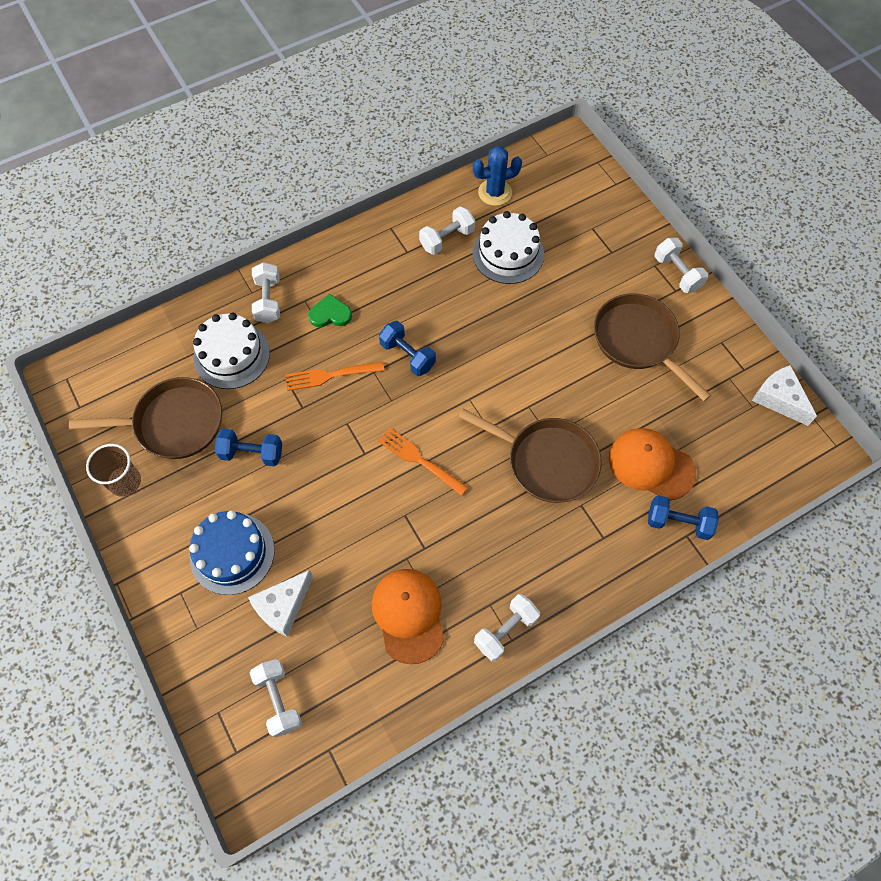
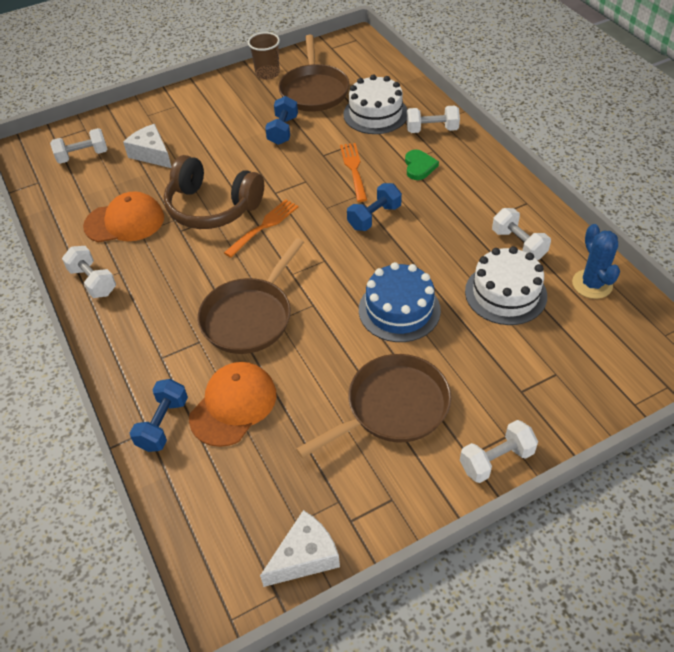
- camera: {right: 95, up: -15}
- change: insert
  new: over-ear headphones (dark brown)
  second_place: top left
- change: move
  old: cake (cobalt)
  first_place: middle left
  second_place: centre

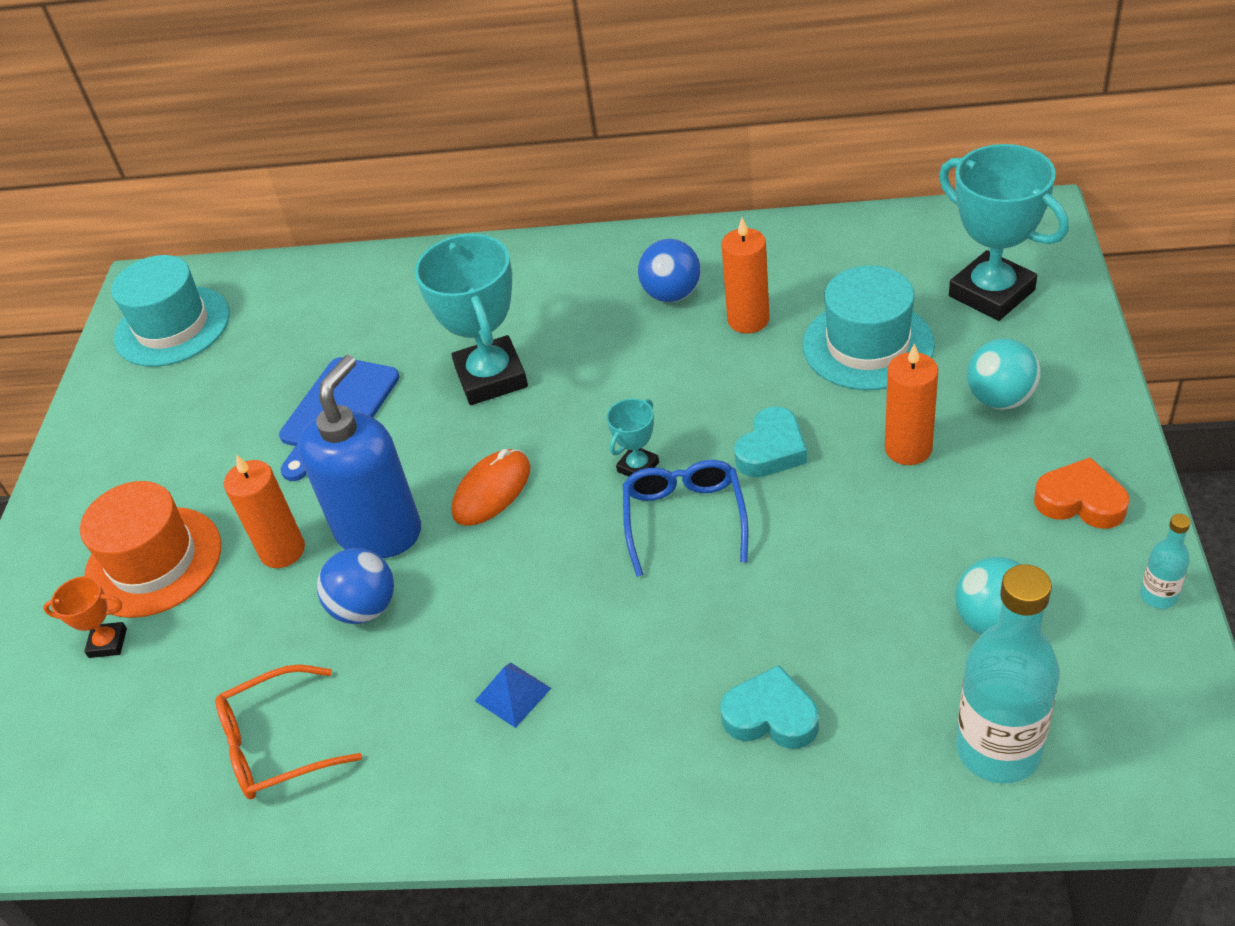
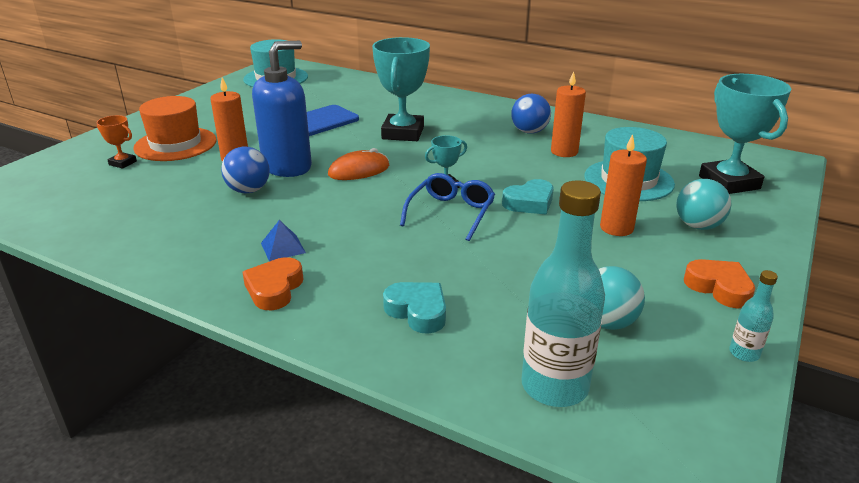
- camera: {right: 20, up: -15}
- change: delete
  old: glasses (orange-coloured)
  first_place: bottom left
- change: insert
  new: heart (orange-coloured) (1st from left)
  second_place: middle left

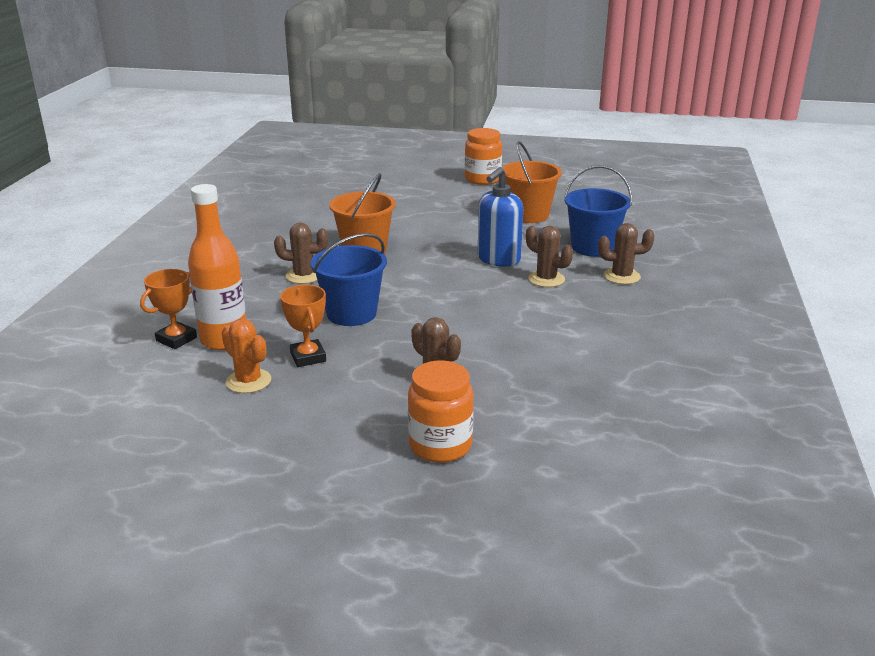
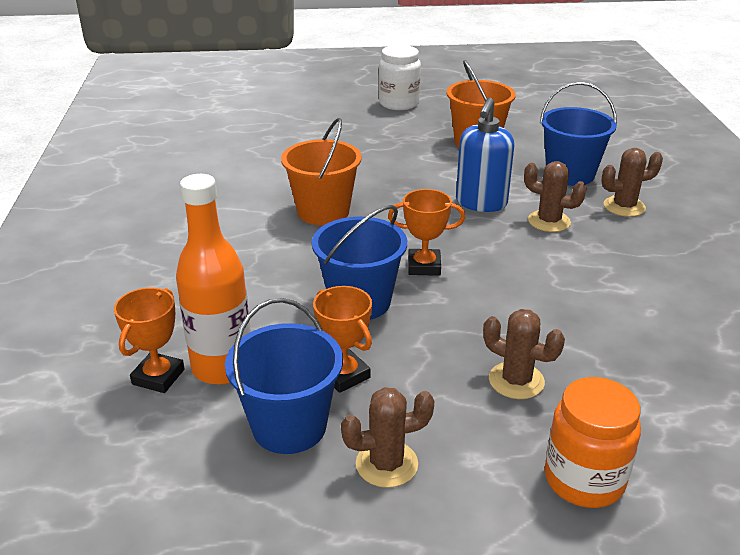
- camera: {right: -15, up: 5}
- change: insert
  new: award cup (orange-coloured) (3rd from left)
  second_place: centre
- change: move
  old: cactus (dark brown) (1st from left)
  first_place: centre
  second_place: bottom centre
- change: replace
  old: cactus (orange-coloured)
  new: pail (cobalt) (1st from left)
  first_place: middle left
  second_place: bottom centre
- change: recolor
  old: preserve jar (orange-coloured) (2nd from left)
  new: preserve jar (white)
  first_place: top centre
  second_place: top centre

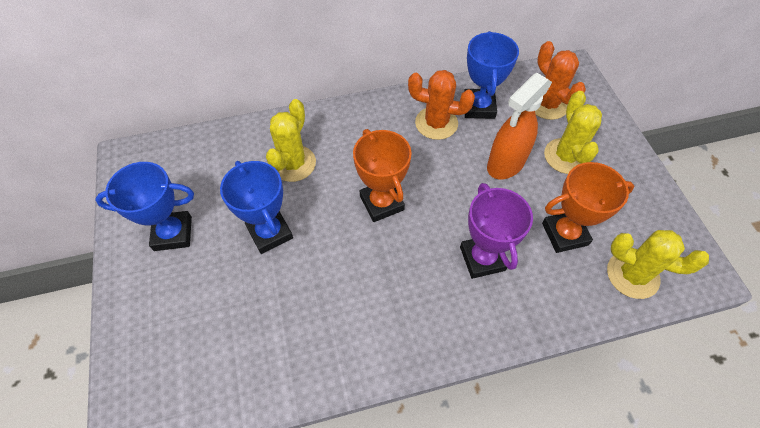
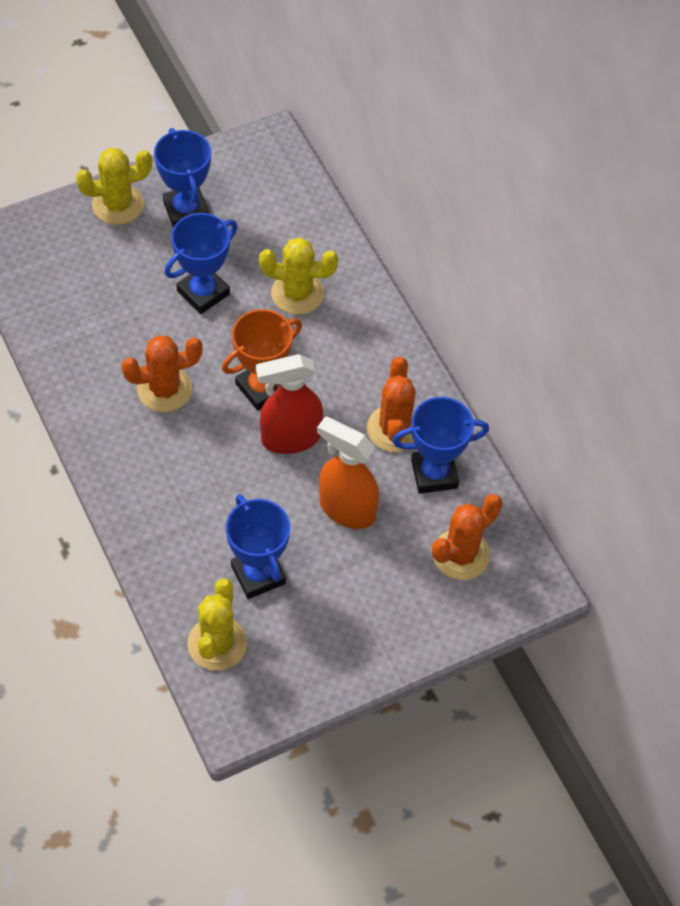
- camera: {right: 75, up: 0}
- change: delete
  old: award cup (purple)
  first_place: centre
- change: insert
  new: cactus (orange-coloured) (1st from left)
  second_place: middle left
- change: insert
  new: spray cleaner (scarlet)
  second_place: centre
- change: move
  old: cactus (golden) (2nd from left in the first image)
  new: cactus (golden) (1st from left)
  first_place: top right
  second_place: top left
- change: recolor
  old: award cup (orange-coloured) (2nd from left)
  new: award cup (cobalt) (3rd from left)
  first_place: middle right
  second_place: centre

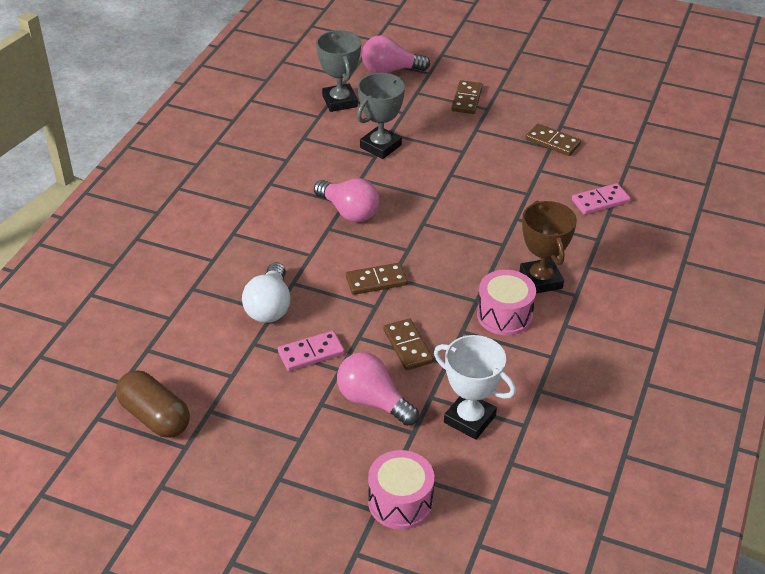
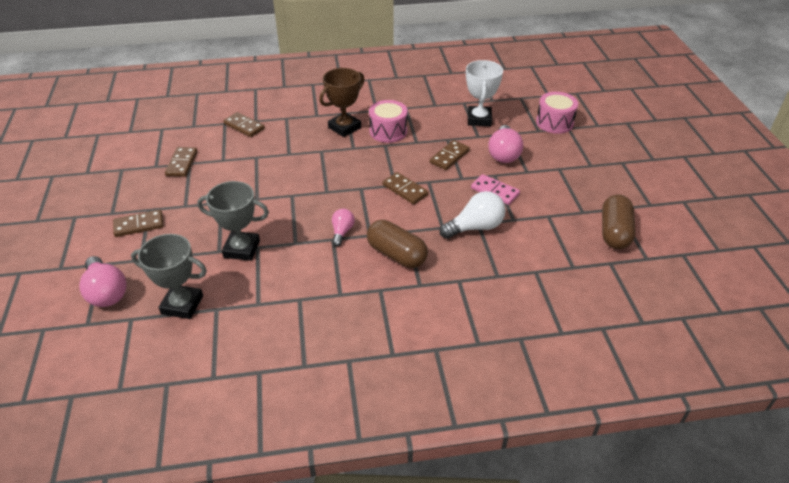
- camera: {right: -120, up: 0}
- change: insert
  new: pill shape (dark brown) (1st from left)
  second_place: centre
- change: recolor
  old: domino (rosy) (2nd from left)
  new: domino (dark brown) (3rd from left)
  first_place: middle right
  second_place: top left
- change: rotate
  old: award cup (gray) (1st from left)
  first_place: top centre
  second_place: middle left
  degrees: 60
- change: resize
  old: lightbulb (rosy) (1st from left in the first image)
  first_place: centre
  second_place: centre
  factor: 0.59

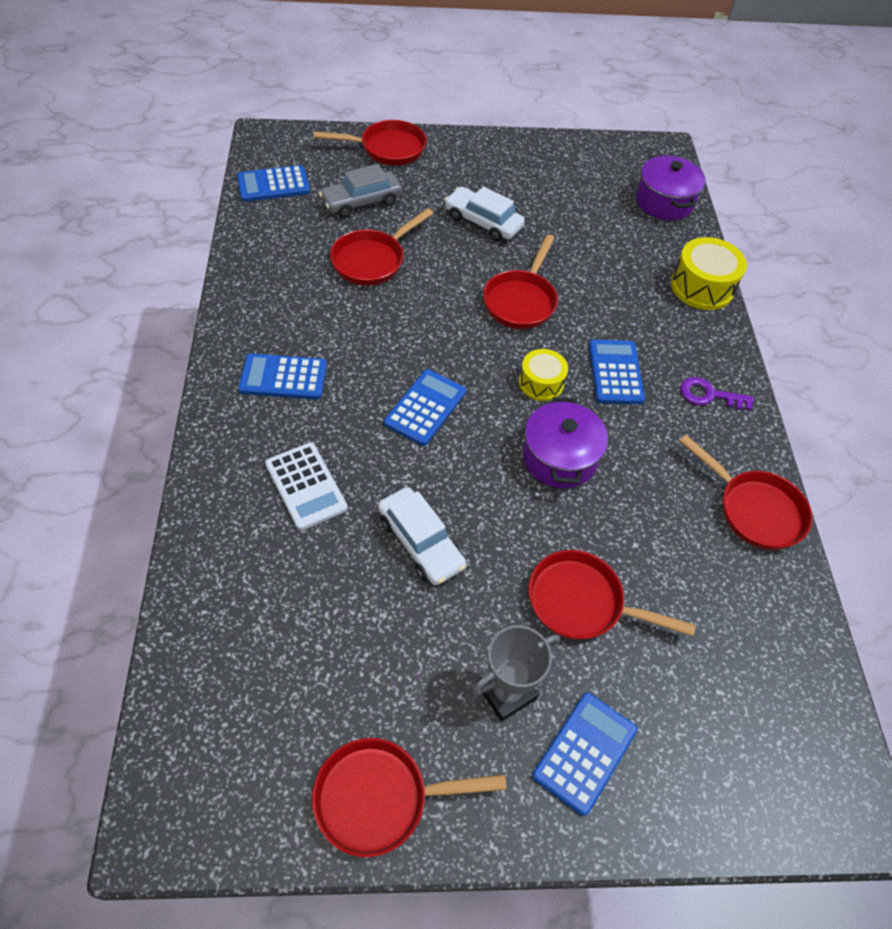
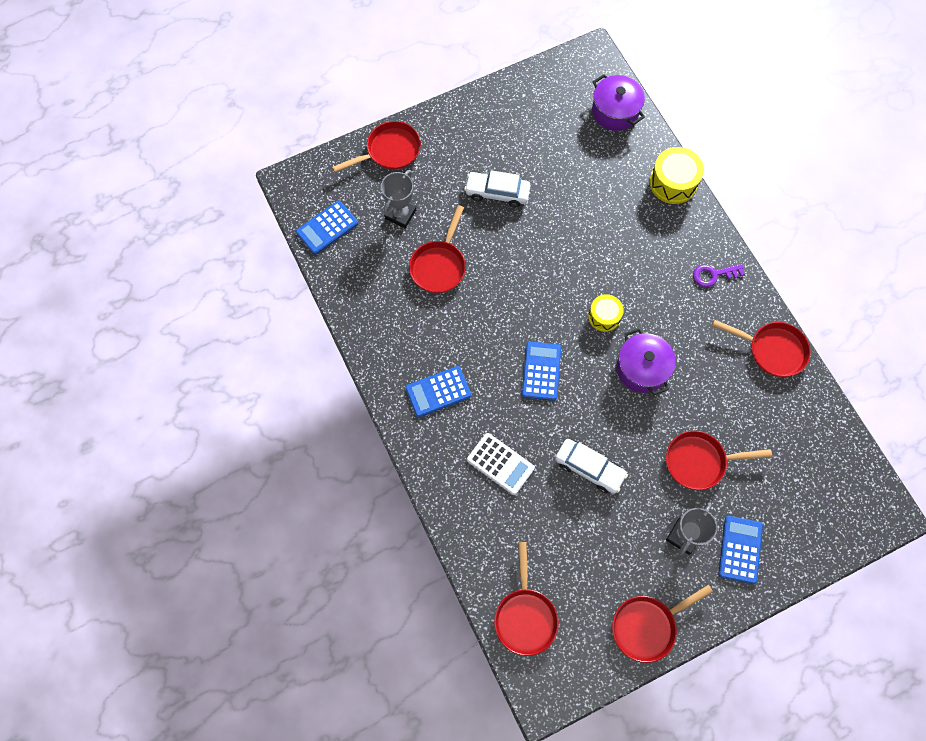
- camera: {right: -20, up: 15}
- change: delete
  old: adding machine (cobalt) (5th from left)
  first_place: middle right
- change: move
  old: pan (scarlet) (4th from left in the first image)
  new: pan (scarlet) (3rd from left)
  first_place: top centre
  second_place: bottom centre
- change: replace
  old: automobile (gray)
  new: award cup (gray) (1st from left)
  first_place: top centre
  second_place: top centre

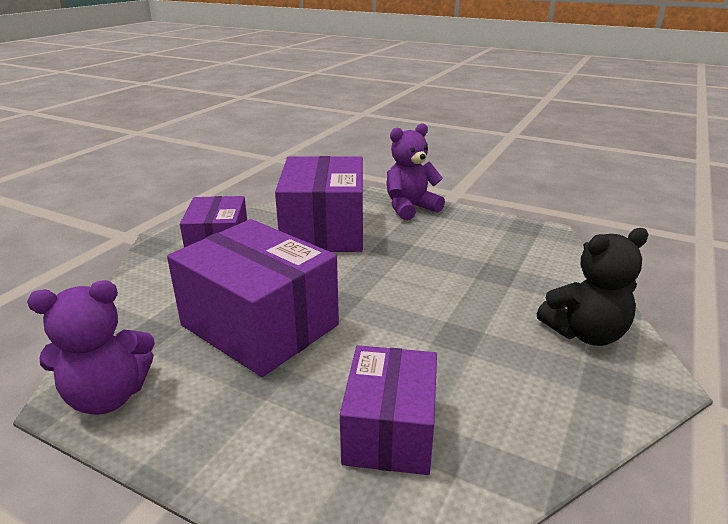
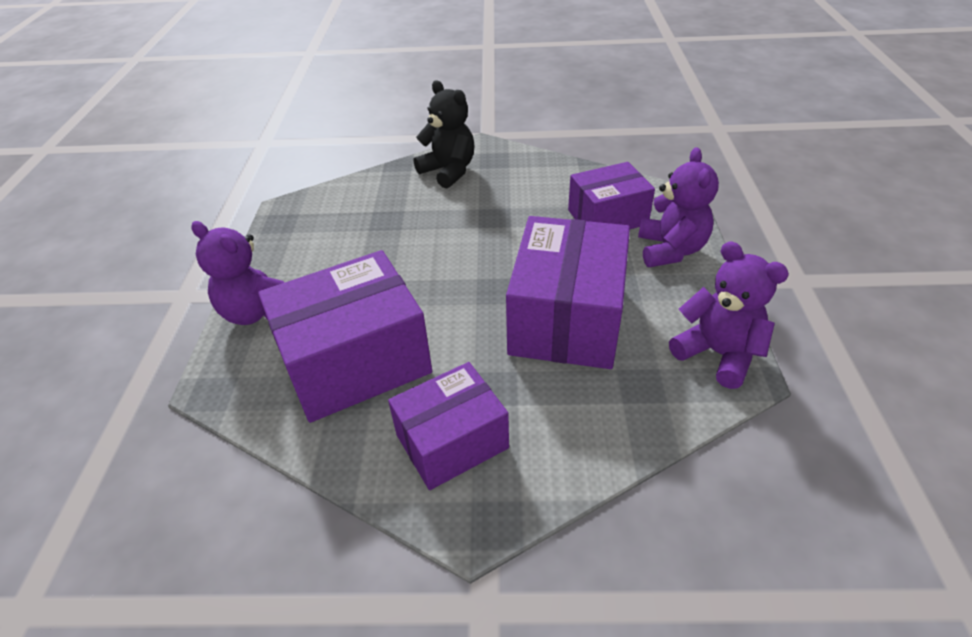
- camera: {right: -115, up: 15}
- change: insert
  new: stuffed bear (purple) (2nd from left)
  second_place: top right

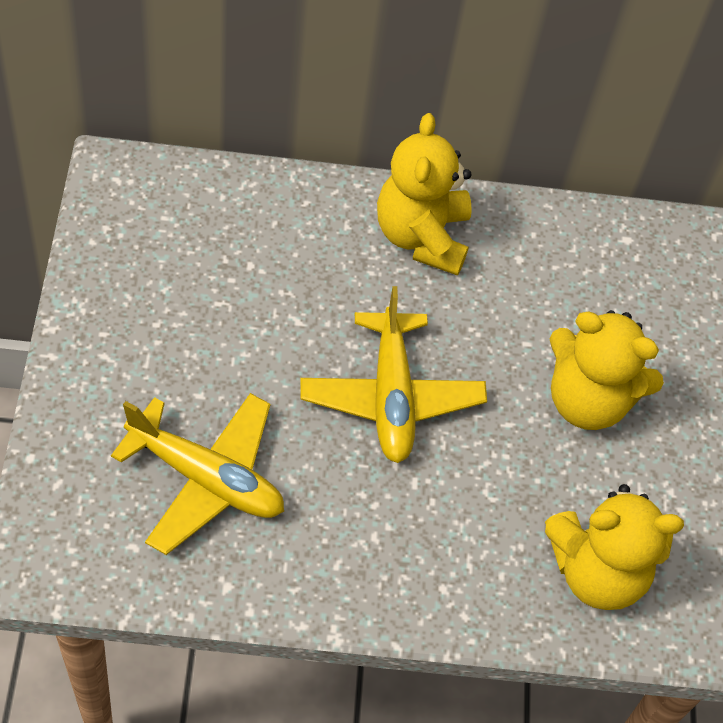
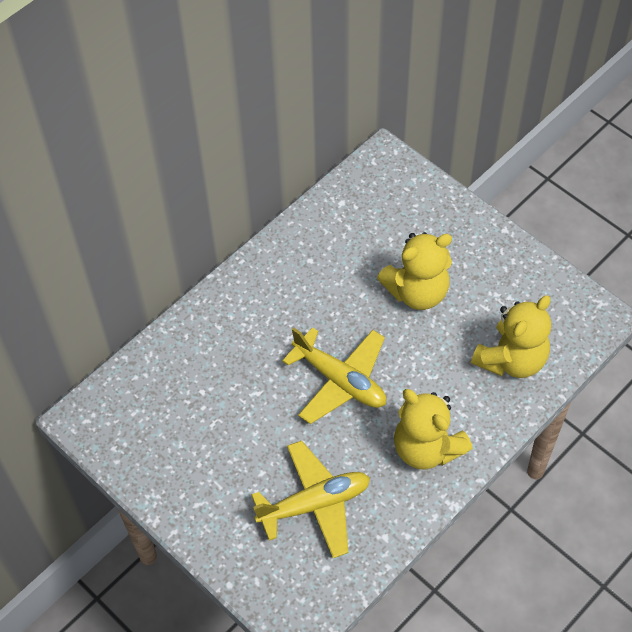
- camera: {right: -40, up: 0}
- change: move
  old: stuffed bear (golden) (1st from left in the first image)
  new: stuffed bear (golden) (2nd from left)
  first_place: top centre
  second_place: bottom right

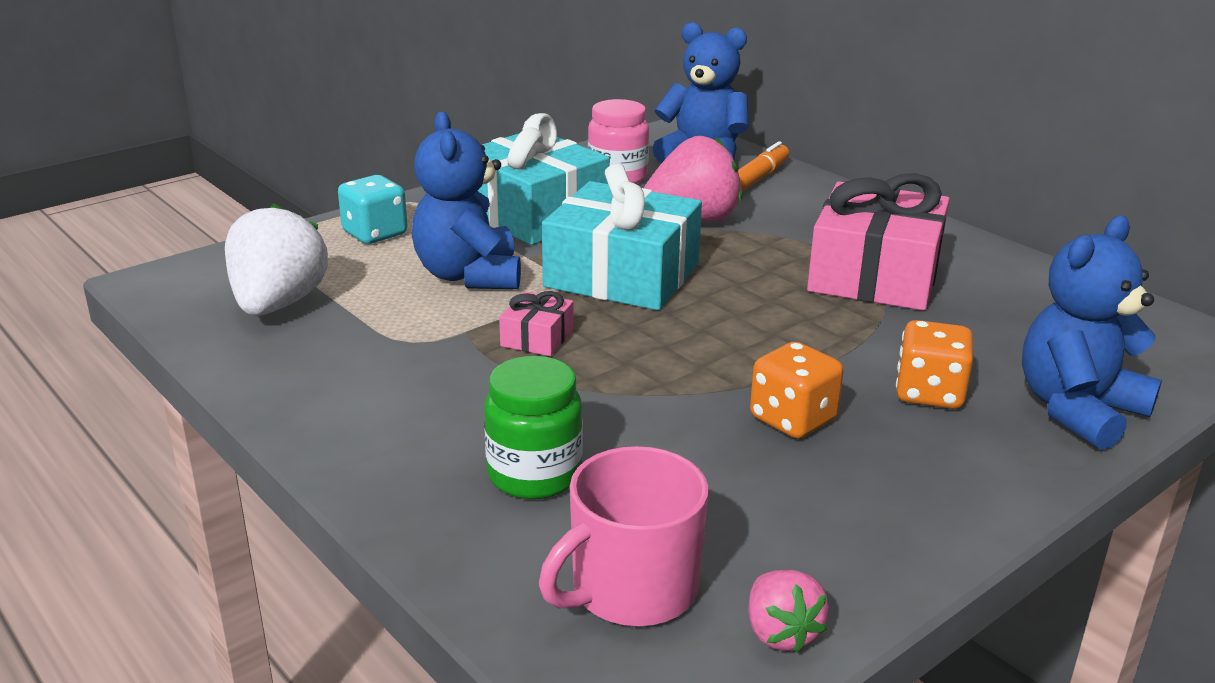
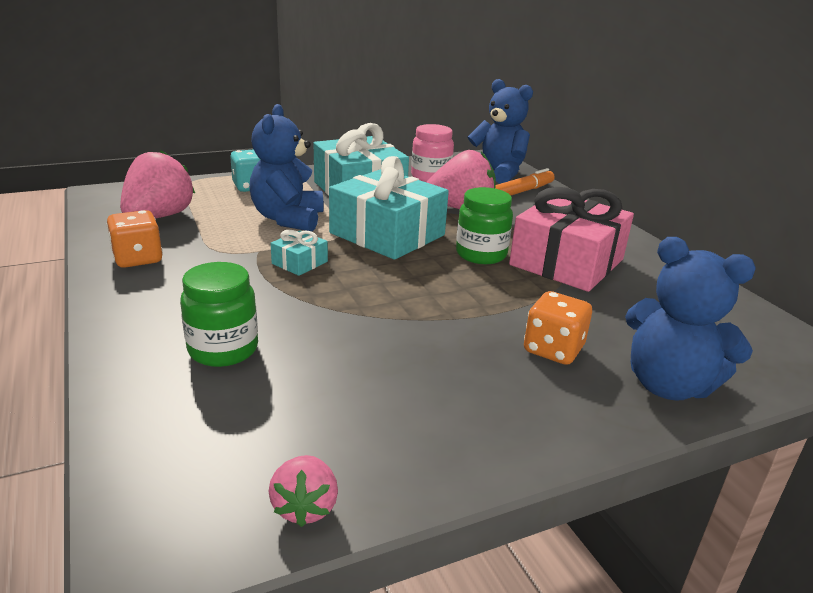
- camera: {right: 15, up: 0}
- change: delete
  old: tea mug (rosy)
  first_place: bottom centre
- change: insert
  new: preserve jar (emerald) (2nd from left)
  second_place: centre
- change: move
  old: die (orange-coloured) (1st from left)
  first_place: centre
  second_place: middle left
- change: recolor
  old: strawberry (white)
  new: strawberry (rosy) (1st from left)
  first_place: middle left
  second_place: top left
- change: recolor
  old: present (rosy) (1st from left)
  new: present (teal) (1st from left)
  first_place: centre
  second_place: centre
- change: rotate
  old: stuffed bear (cobalt) (3rd from left)
  first_place: middle right
  second_place: middle right
  degrees: -120

